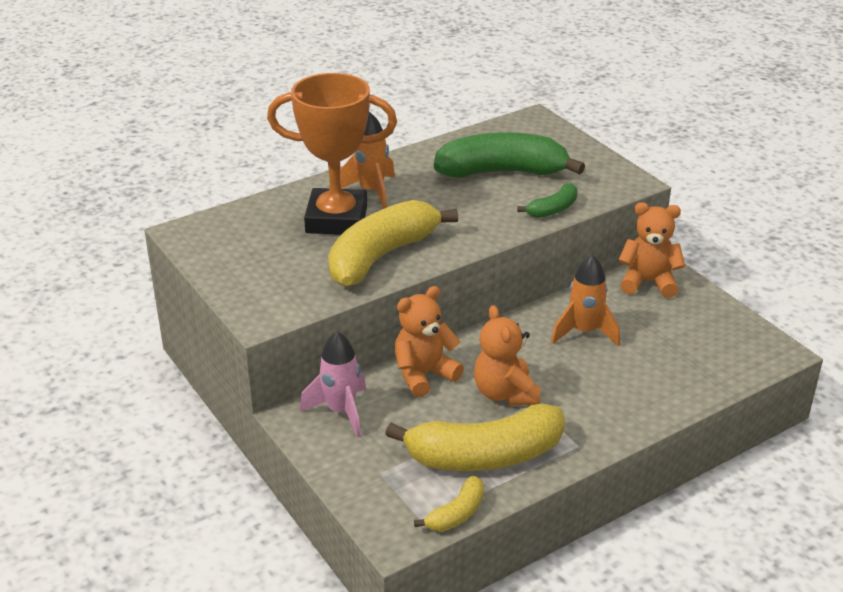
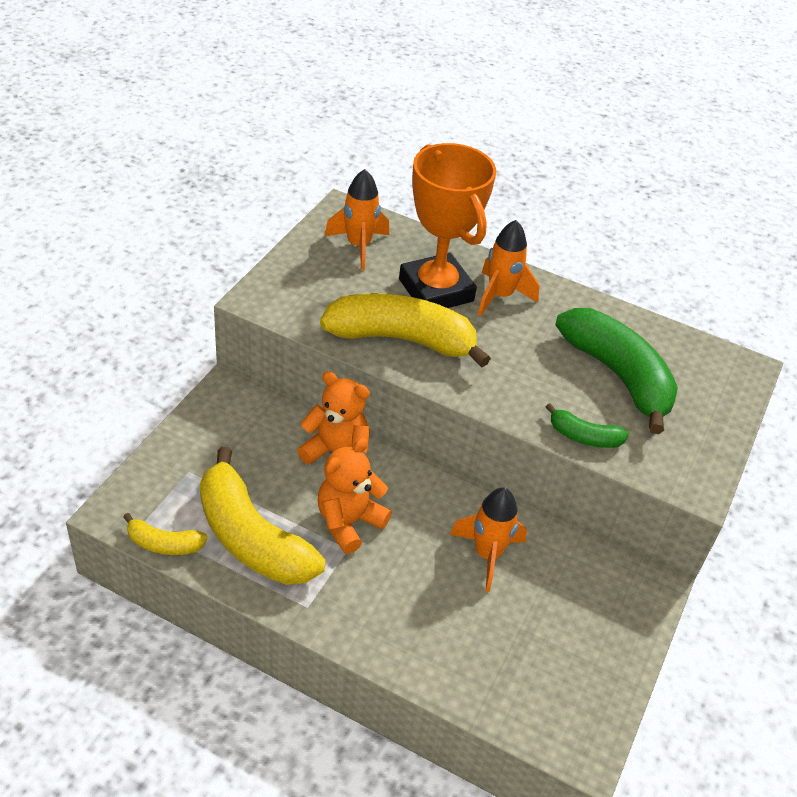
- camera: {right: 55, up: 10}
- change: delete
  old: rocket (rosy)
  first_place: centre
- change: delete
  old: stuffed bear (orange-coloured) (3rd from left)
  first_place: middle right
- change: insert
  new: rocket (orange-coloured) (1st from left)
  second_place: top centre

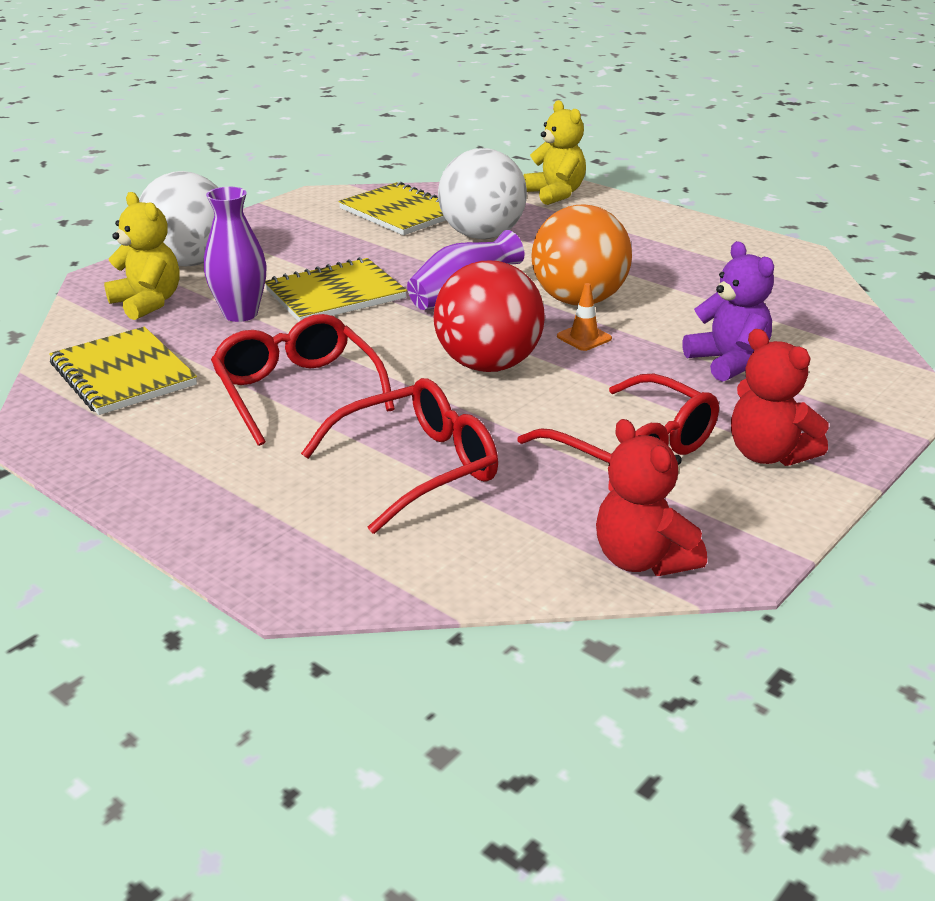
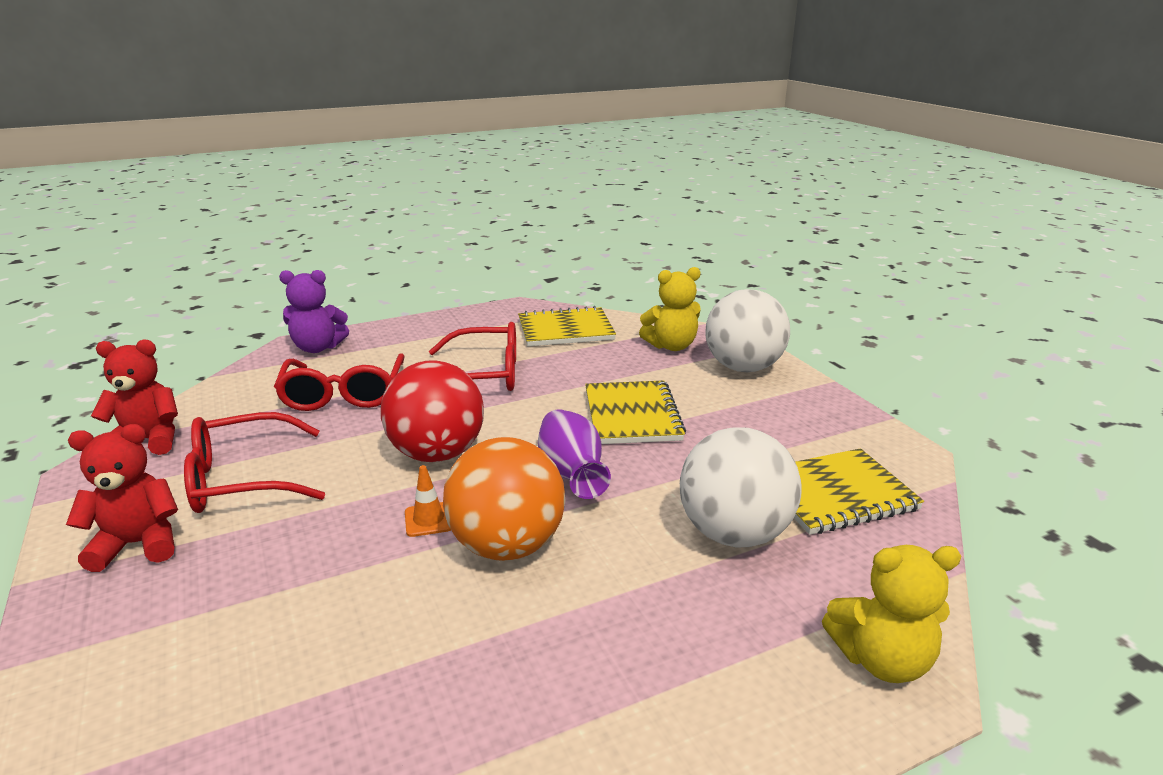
- camera: {right: 115, up: -5}
- change: delete
  old: flower vase (purple) (1st from left)
  first_place: top left
- change: move
  old: stuffed bear (purple)
  first_place: middle right
  second_place: middle left

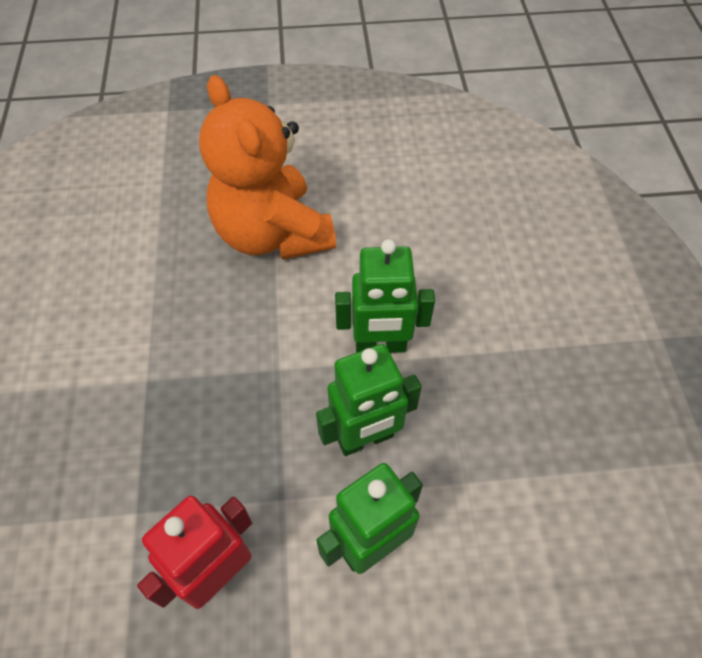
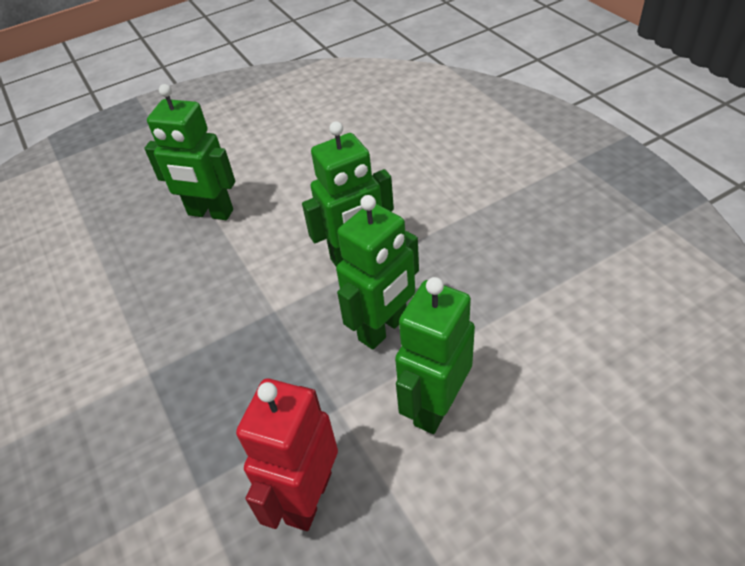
- camera: {right: -20, up: -10}
- change: replace
  old: stuffed bear (orange-coloured)
  new: toy robot (emerald) (1st from left)
  first_place: top centre
  second_place: top left

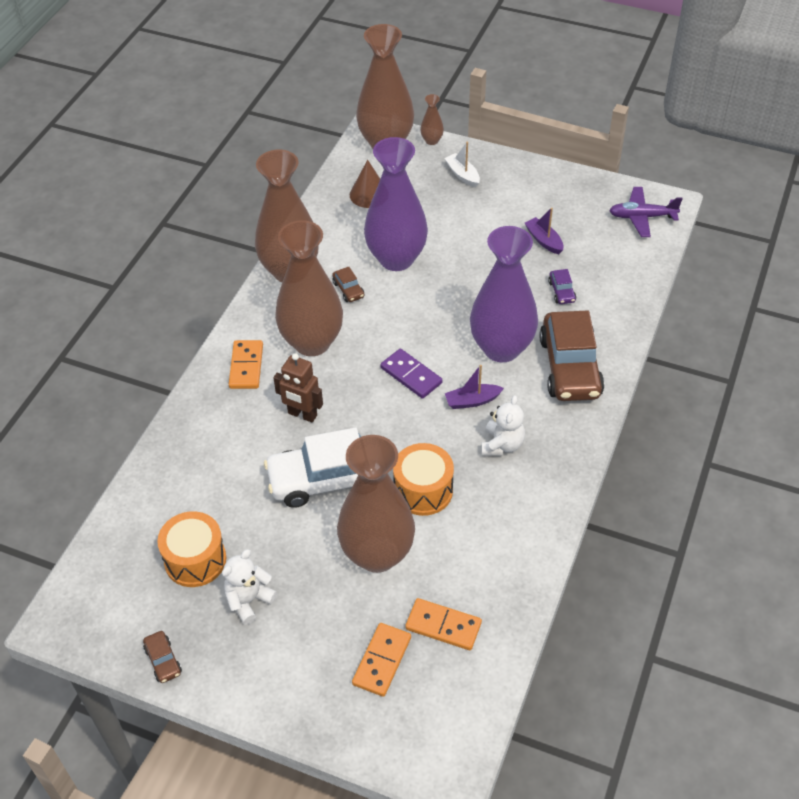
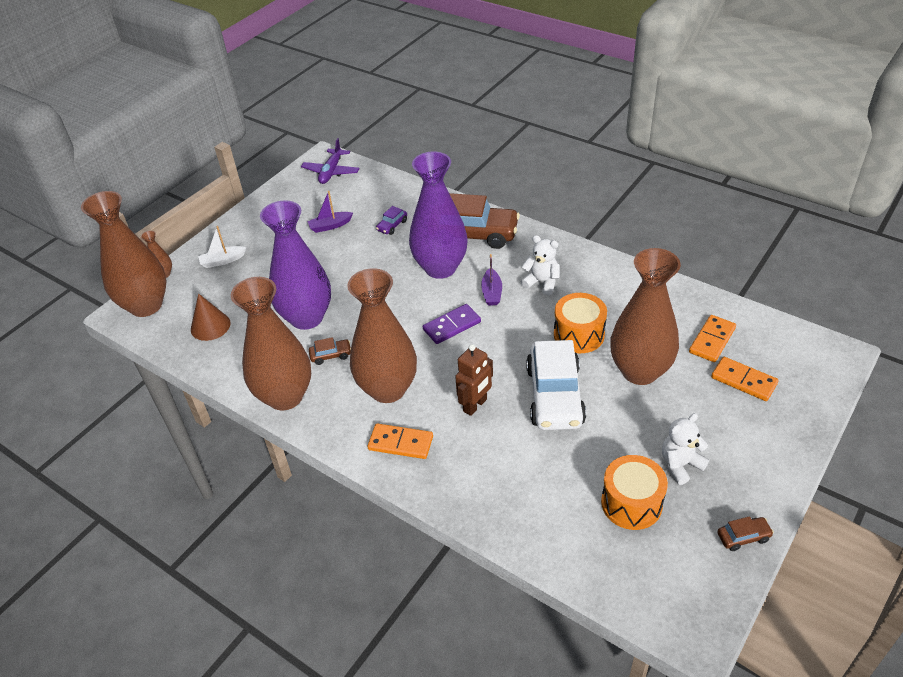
- camera: {right: -75, up: -5}
- change: rotate
  old: stuffed bear (white) (1st from left in the first image)
  first_place: bottom left
  second_place: middle right
  degrees: 90
- change: rotate
  old: automobile (purple)
  first_place: middle right
  second_place: top centre
  degrees: 120

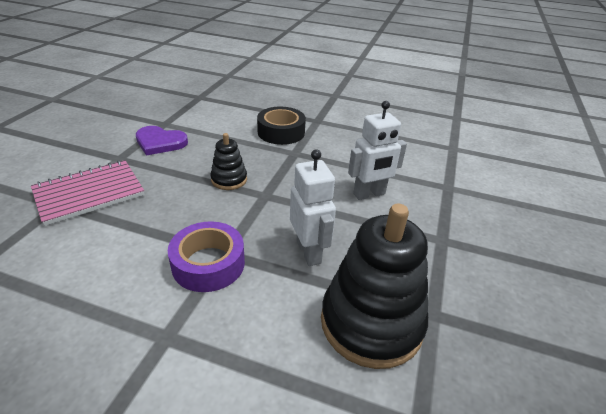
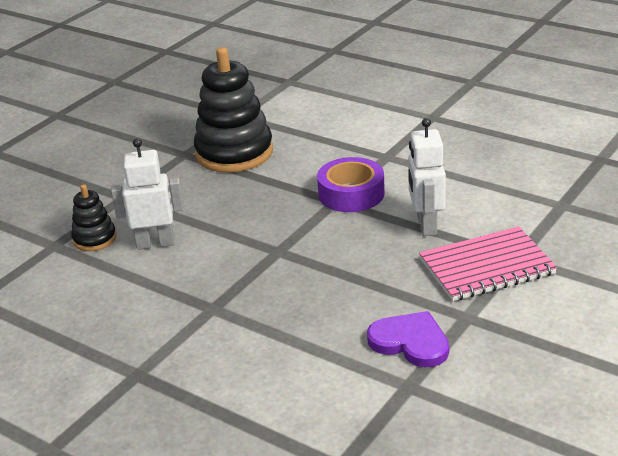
- camera: {right: -160, up: -5}
- change: delete
  old: sticky tape (black)
  first_place: top centre
- change: move
  old: stacking rings (black) (1st from left)
  first_place: centre
  second_place: middle left
- change: move
  old: toy robot (white) (1st from left in the first image)
  new: toy robot (white) (2nd from left)
  first_place: centre
  second_place: middle right

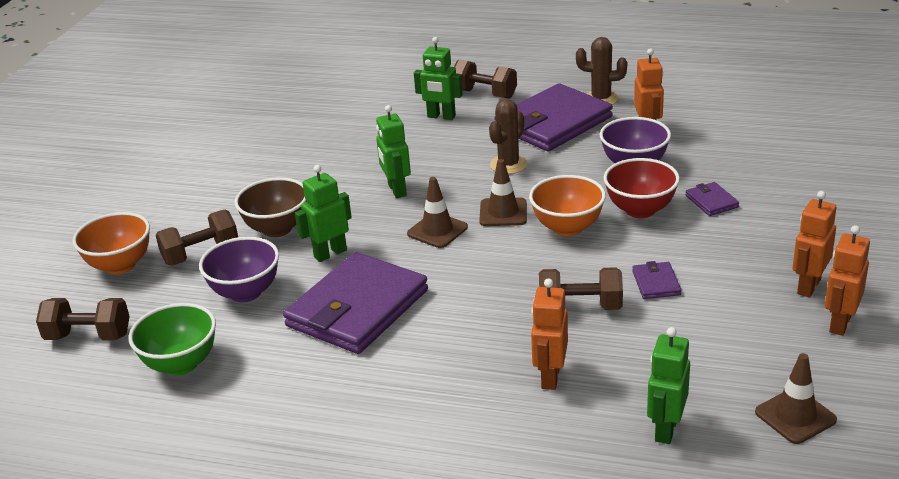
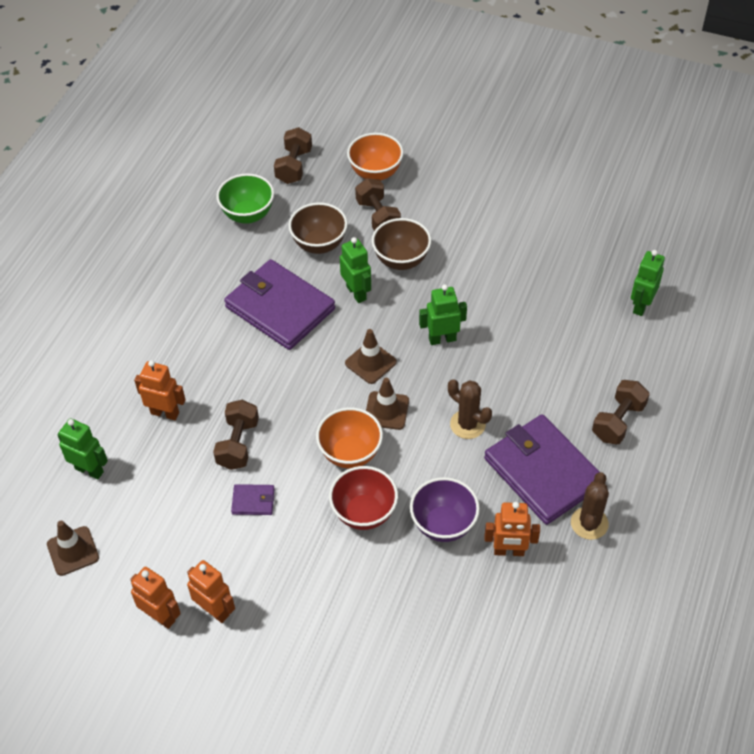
- camera: {right: 95, up: 20}
- change: delete
  old: wallet (purple) (4th from left)
  first_place: middle right
- change: move
  old: toy robot (emerald) (3rd from left in the first image)
  new: toy robot (emerald) (4th from left)
  first_place: top centre
  second_place: middle right
- change: recolor
  old: serving bowl (purple) (1st from left)
  new: serving bowl (dark brown) (1st from left)
  first_place: middle left
  second_place: top centre

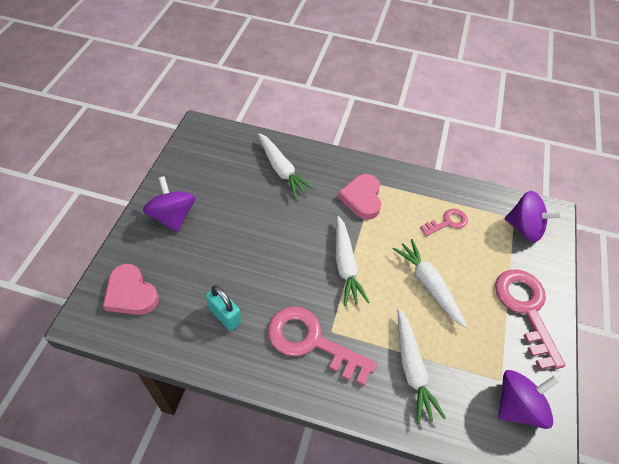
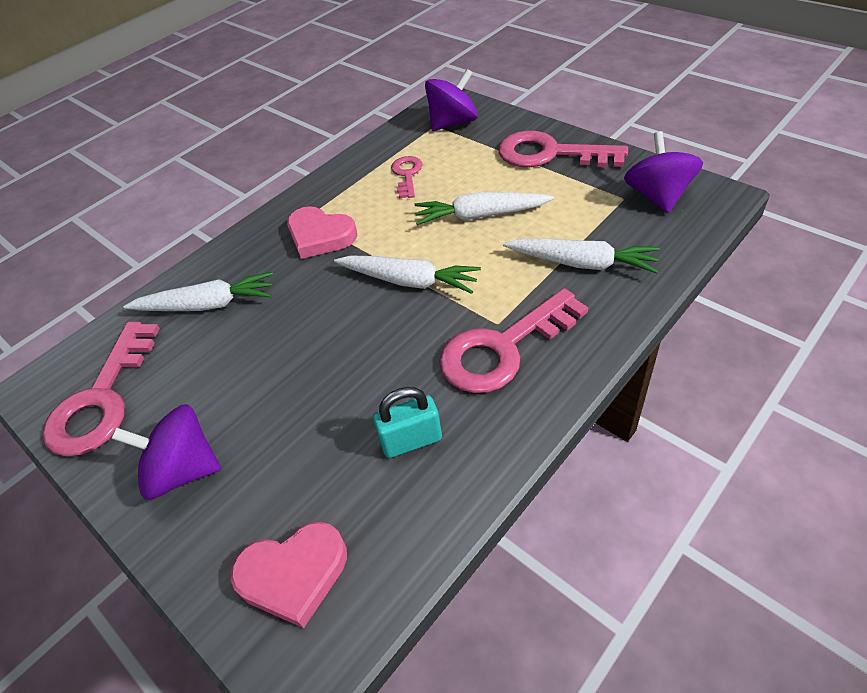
- camera: {right: -55, up: -5}
- change: insert
  new: door key (rosy) (1st from left)
  second_place: middle left

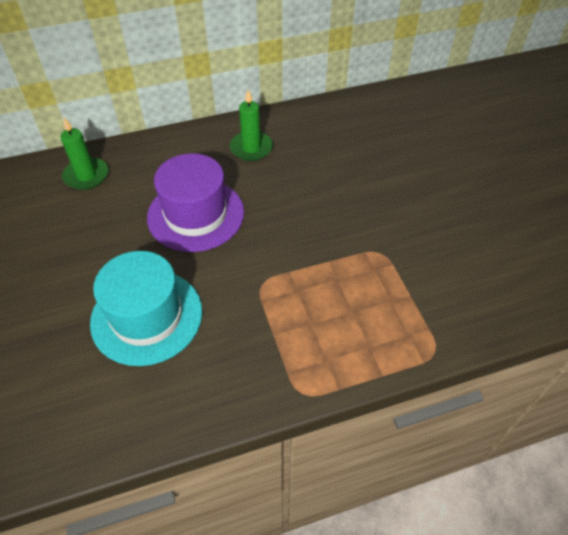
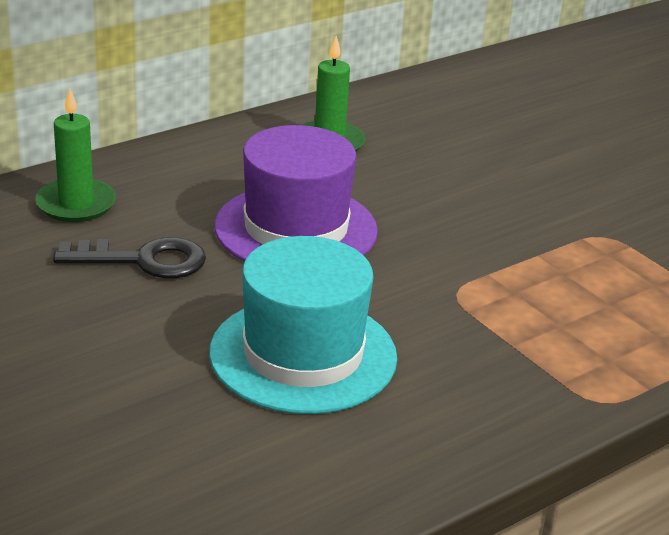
- camera: {right: -20, up: -20}
- change: insert
  new: door key (black)
  second_place: middle left

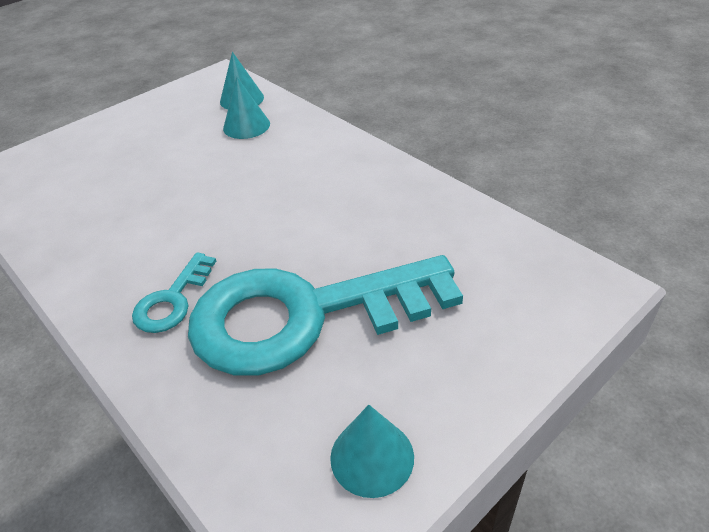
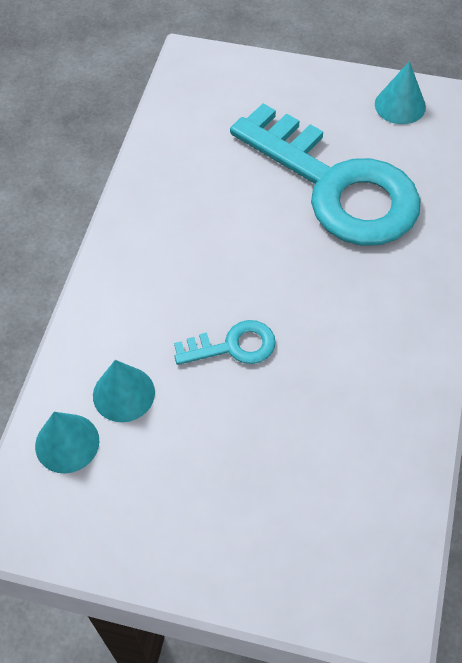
- camera: {right: -125, up: 15}
- change: move
  old: door key (teal) (1st from left)
  first_place: middle left
  second_place: centre

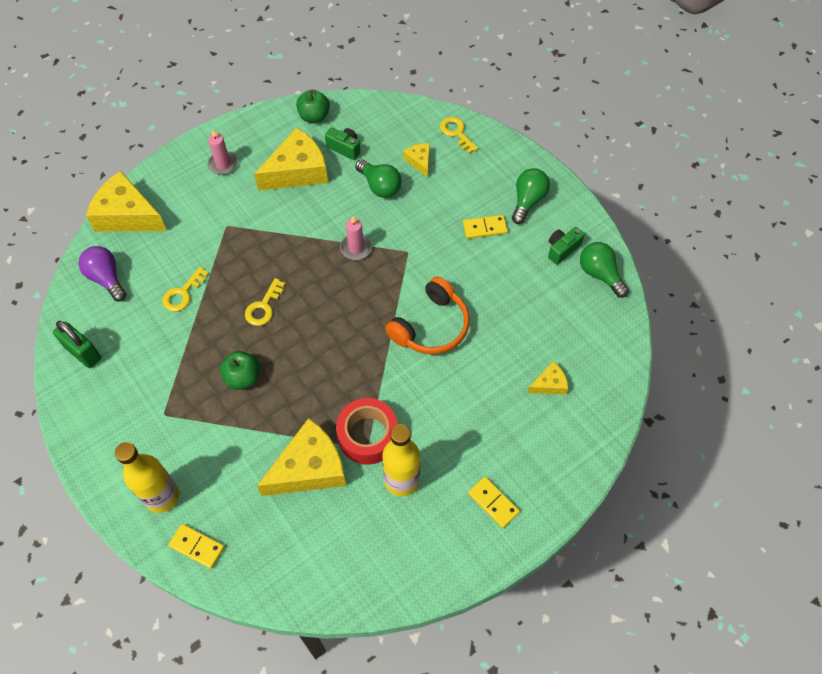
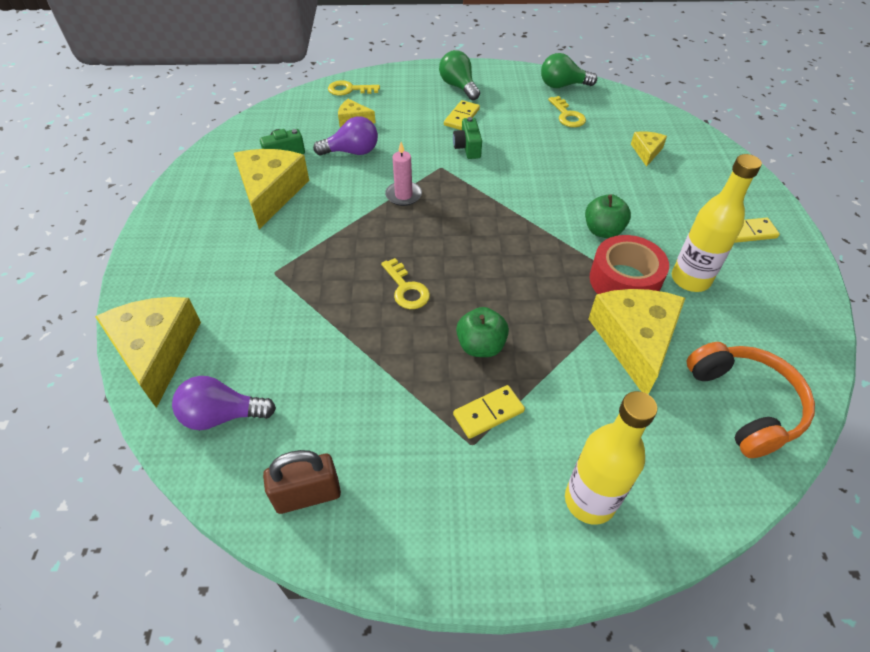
- camera: {right: -55, up: -10}
- change: delete
  old: candle (rosy) (1st from left)
  first_place: top left
- change: move
  old: door key (golden) (1st from left in the first image)
  new: door key (golden) (3rd from left)
  first_place: middle left
  second_place: top centre
- change: move
  old: domino (golden) (1st from left in the first image)
  new: domino (golden) (2nd from left)
  first_place: bottom left
  second_place: centre
- change: move
  old: apple fruit (emerald) (2nd from left)
  first_place: top centre
  second_place: top right
- change: move
  old: over-ear headphones (orange-coloured)
  first_place: centre
  second_place: middle right
- change: move
  old: photo camera (emerald) (2nd from left)
  first_place: middle right
  second_place: top centre
- change: recolor
  old: small lock (emerald)
  new: small lock (dark brown)
  first_place: middle left
  second_place: bottom centre
- change: recolor
  old: lightbulb (emerald) (1st from left)
  new: lightbulb (purple) (2nd from left)
  first_place: top centre
  second_place: top centre
- change: rotate
  old: cheese (golden) (1st from left)
  first_place: top left
  second_place: middle left
  degrees: 105

